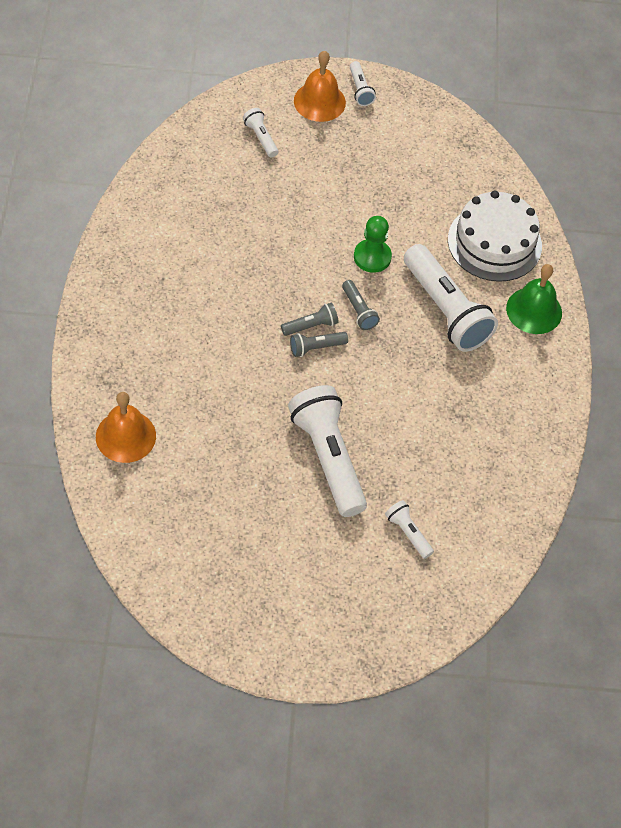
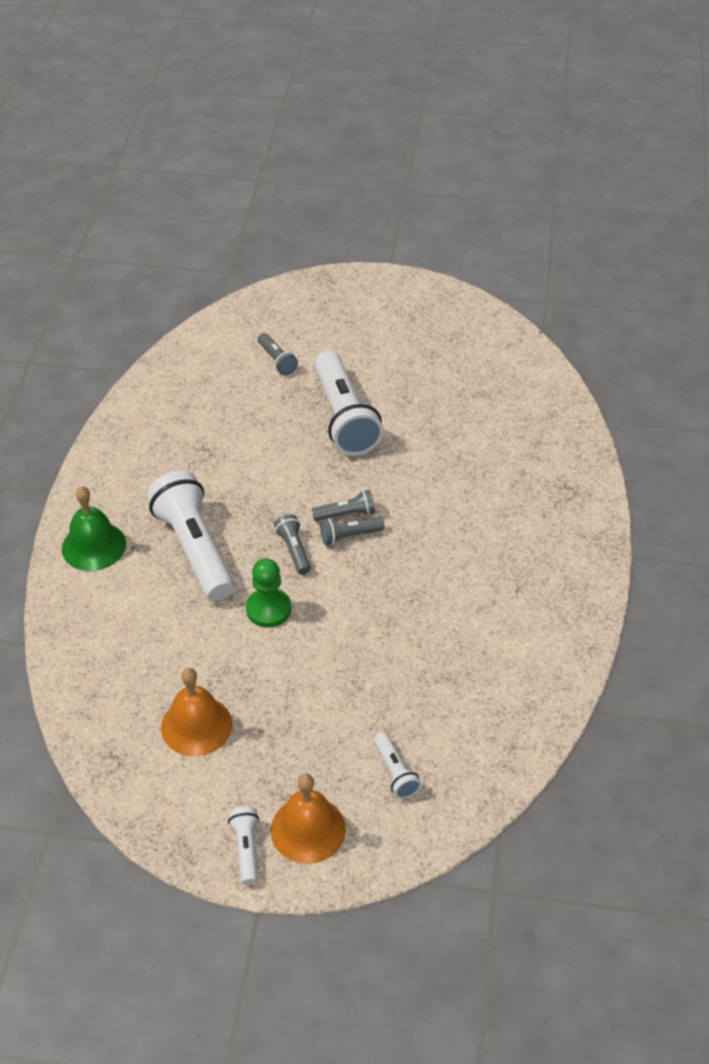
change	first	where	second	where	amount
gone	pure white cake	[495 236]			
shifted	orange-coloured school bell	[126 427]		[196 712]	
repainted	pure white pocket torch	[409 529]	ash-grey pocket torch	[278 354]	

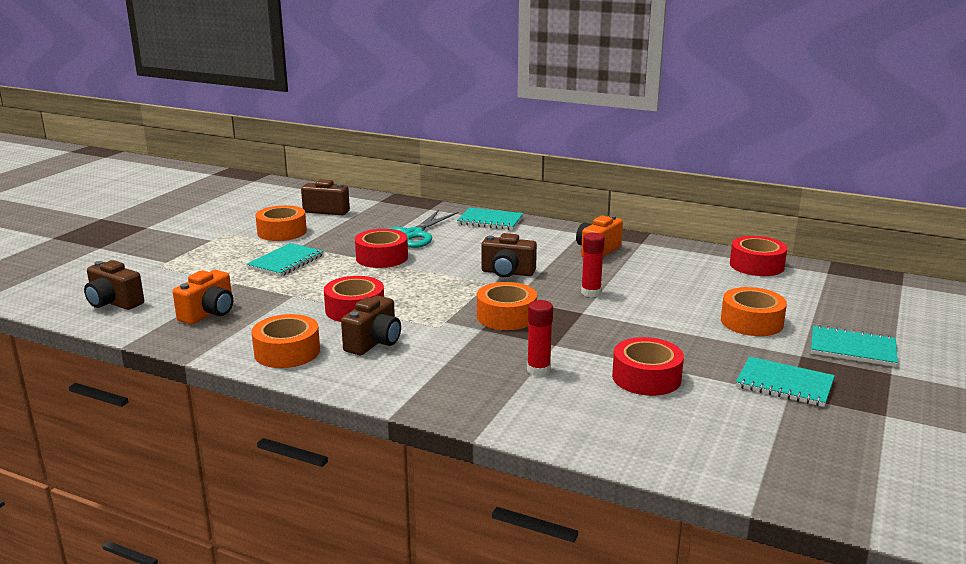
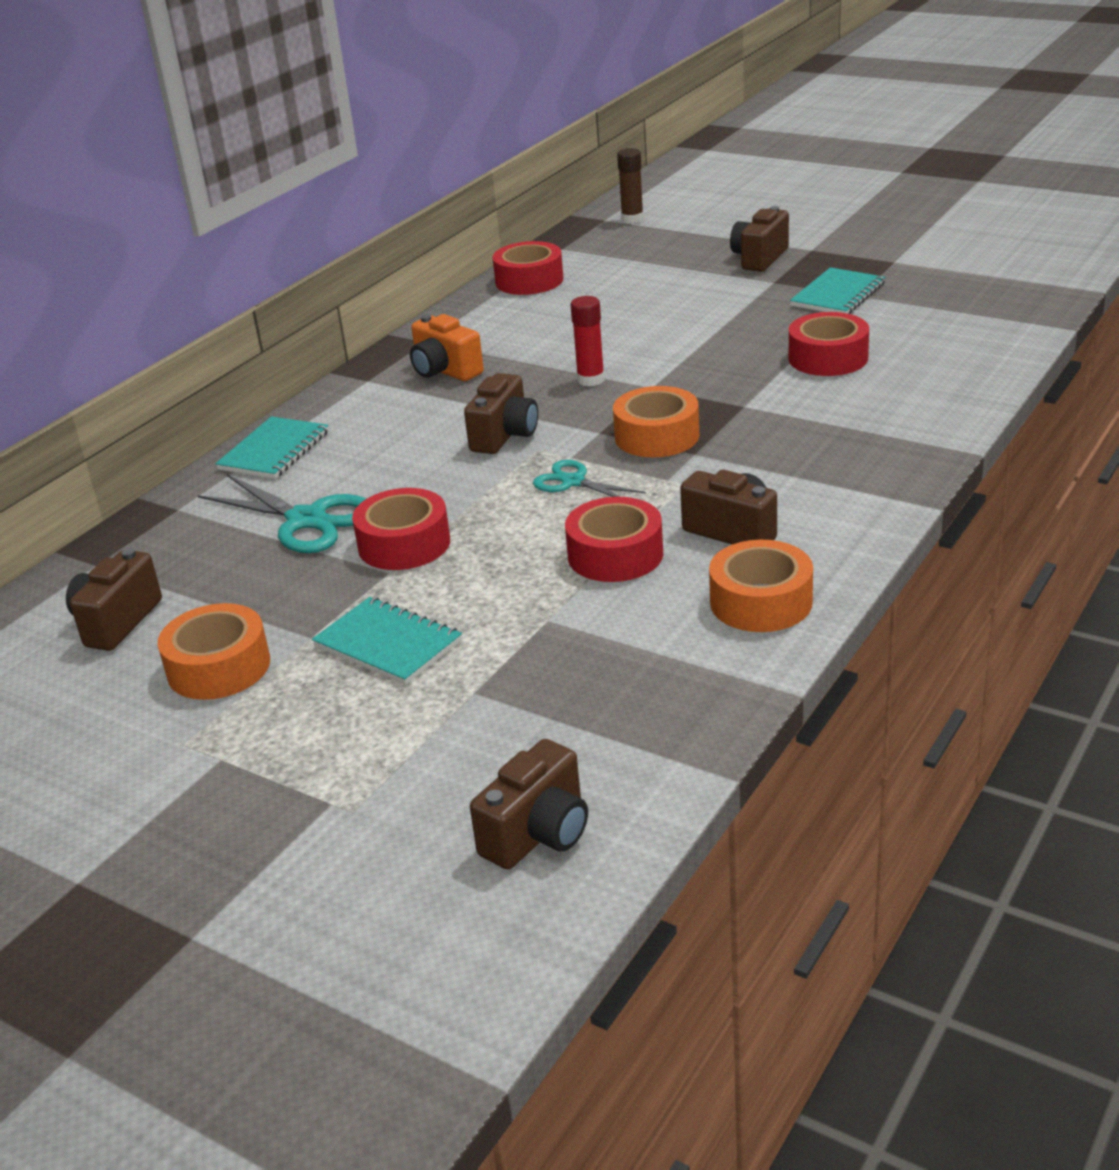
change	first	where	second	where	amount
gone	orange-coloured camera	[203 297]			
gone	orange-coloured sticky tape	[754 311]			
gone	scarlet glue stick	[540 338]			
swapped	aqua exercise book	[854 346]	russet camera	[759 239]	
new			russet glue stick	[630 185]	
new			aqua scissors	[589 478]	

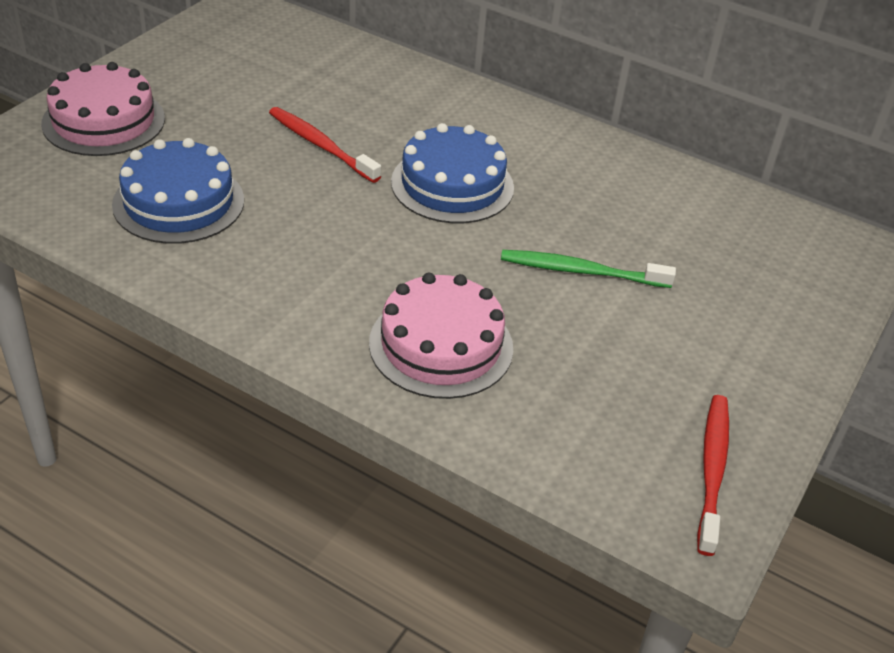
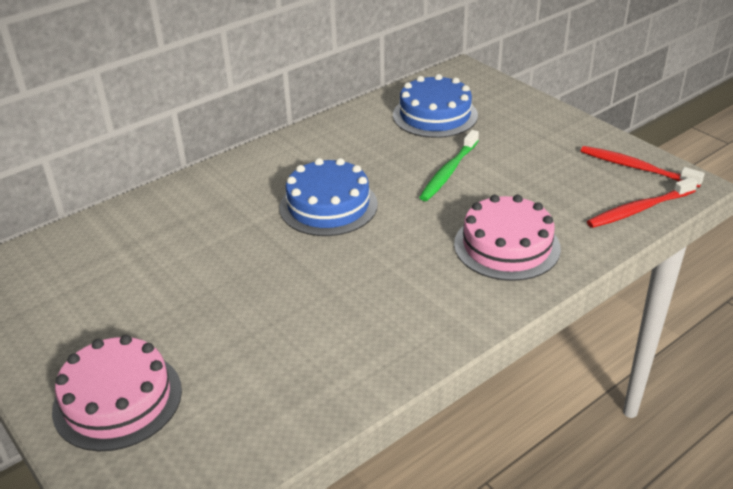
change	first	where	second	where	amount
shifted	scarlet toothbrush	[325 145]		[642 202]	
shifted	royal blue cake	[178 191]		[435 106]	

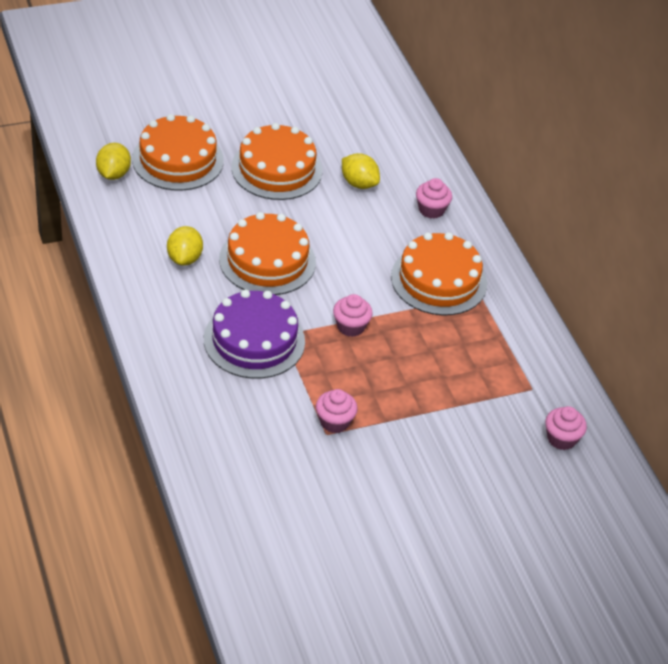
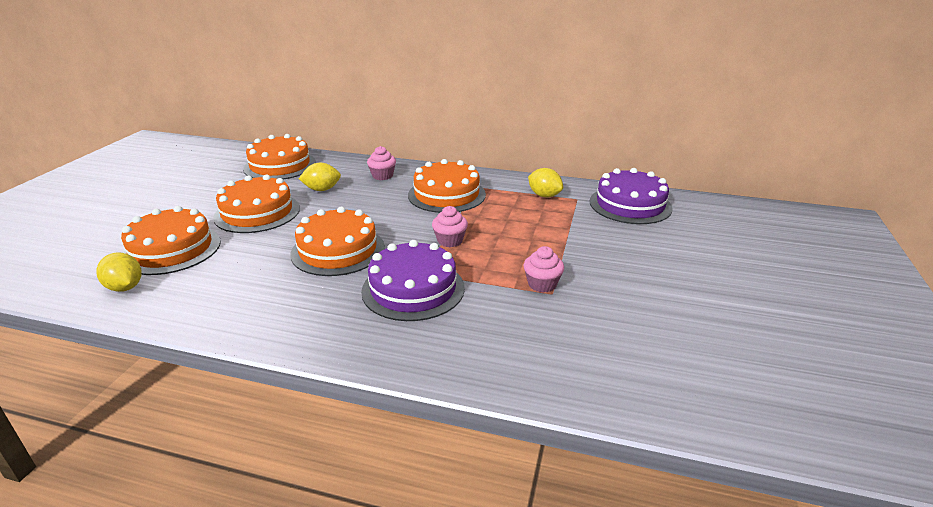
change	first	where	second	where	amount
shifted	bright yellow lemon	[185 246]		[545 182]	
swapped	rosy cupcake	[566 428]	royal purple cake	[631 196]	
new			orange-coloured cake	[279 157]	

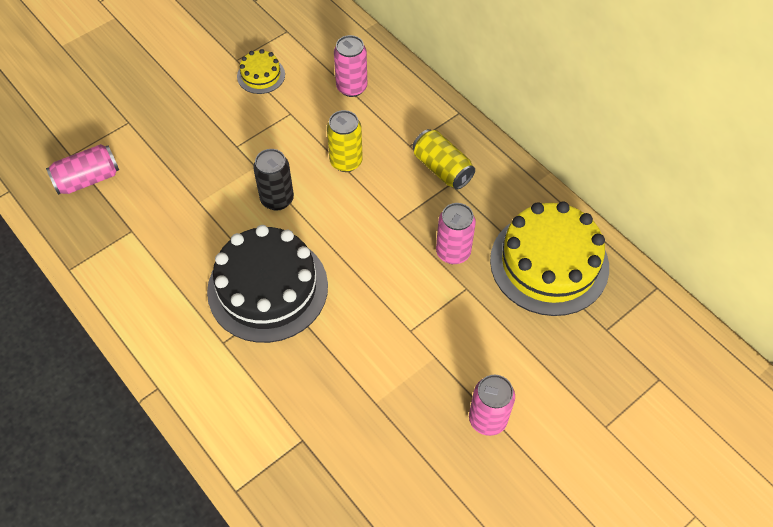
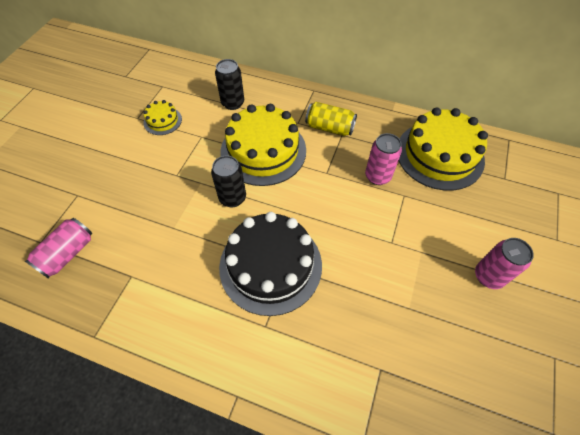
change	first	where	second	where	amount
repainted	rosy tin	[350 66]	ebony tin	[229 84]	
swapped	bright yellow tin	[345 141]	bright yellow cake	[263 145]	

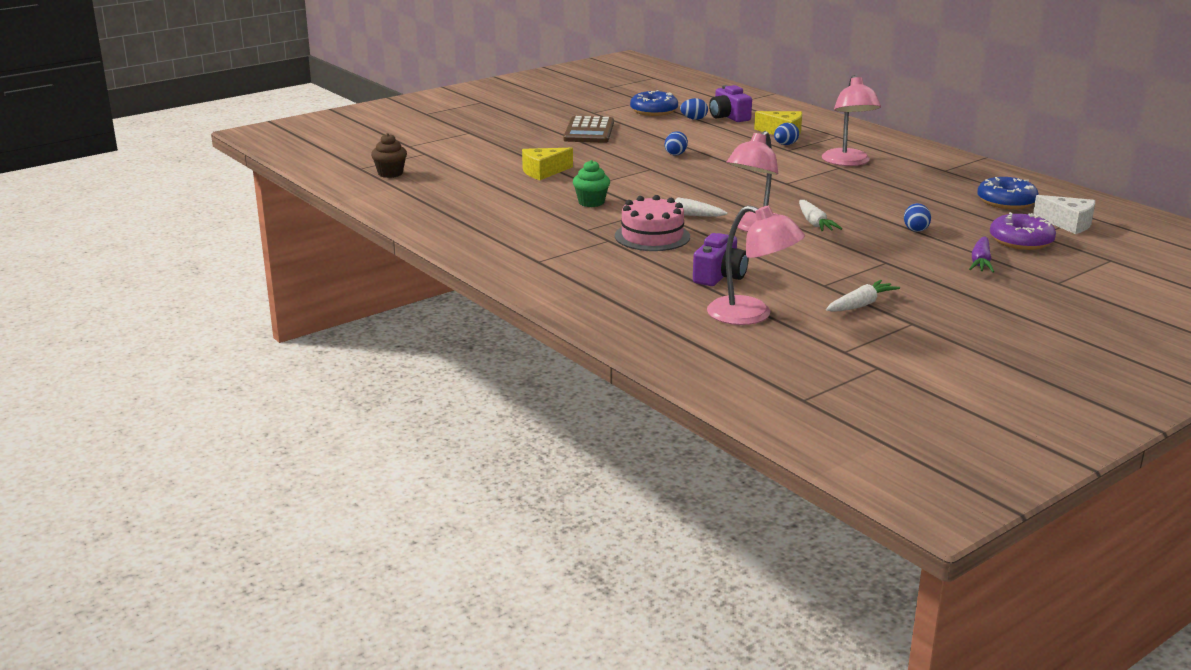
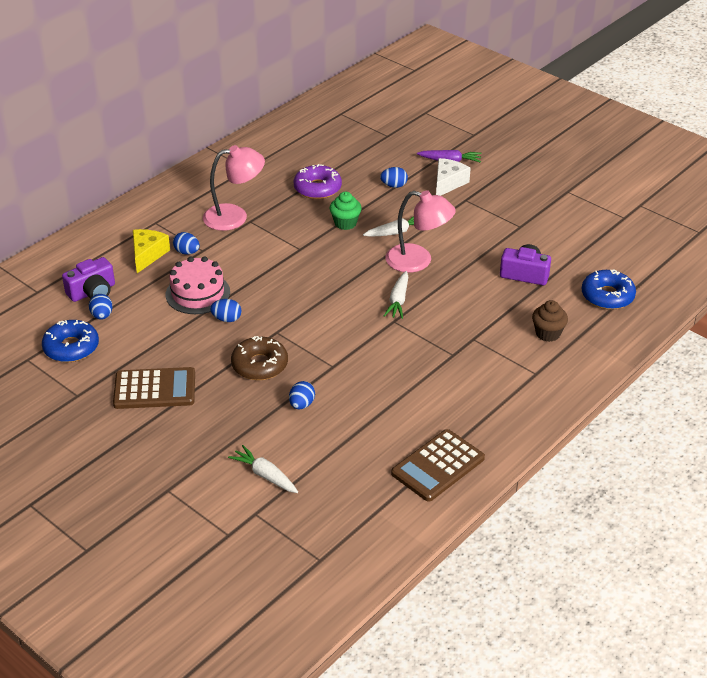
change	first	where	second	where	amount
shifted	russet cupcake	[389 155]		[550 321]	
swapped	bright yellow piece of cheese	[547 164]	royal blue egg shape	[302 395]	
shifted	green cupcake	[591 183]		[346 211]	
shifted	royal blue glazed donut	[1008 193]		[609 289]	
shifted	rosy cake	[652 223]		[198 285]	
shifted	pure white piece of cheese	[1064 214]		[453 177]	
gone	rosy lamp	[756 265]			
shifted	royal purple glazed donut	[1023 231]		[318 181]	
shifted	pure white toy carrot	[863 296]		[263 469]	
new			russet glazed donut	[259 358]	
new			russet pocket calculator	[438 465]	

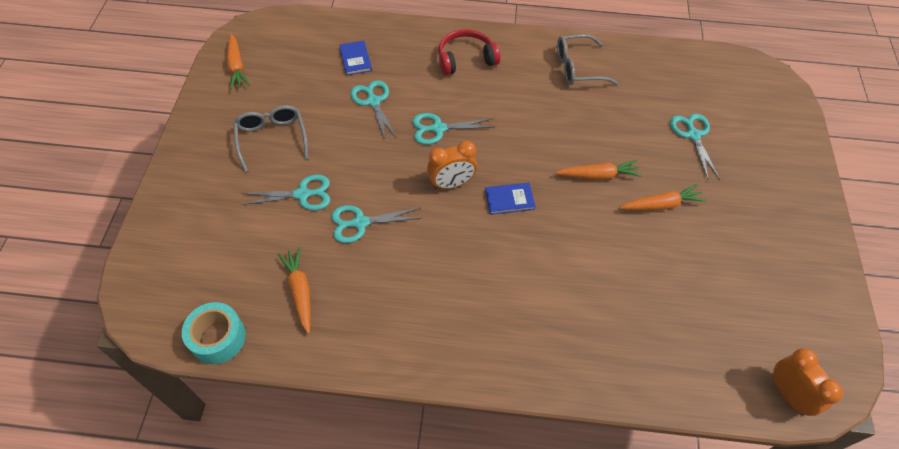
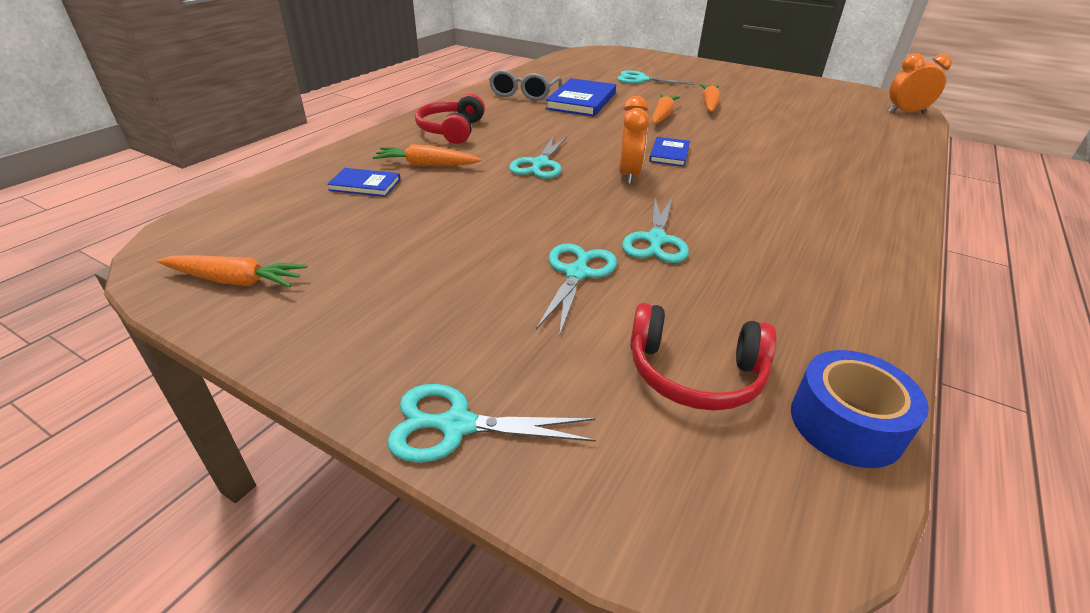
change	first	where	second	where	amount
shifted	aqua scissors	[373 111]		[491 423]	
gone	ash-grey glasses	[271 138]			
shifted	orange-coloured toy carrot	[294 290]		[427 155]	
repainted	aqua sticky tape	[214 333]	royal blue sticky tape	[860 409]	
new			royal blue book	[580 97]	
new			scarlet headset	[703 357]	

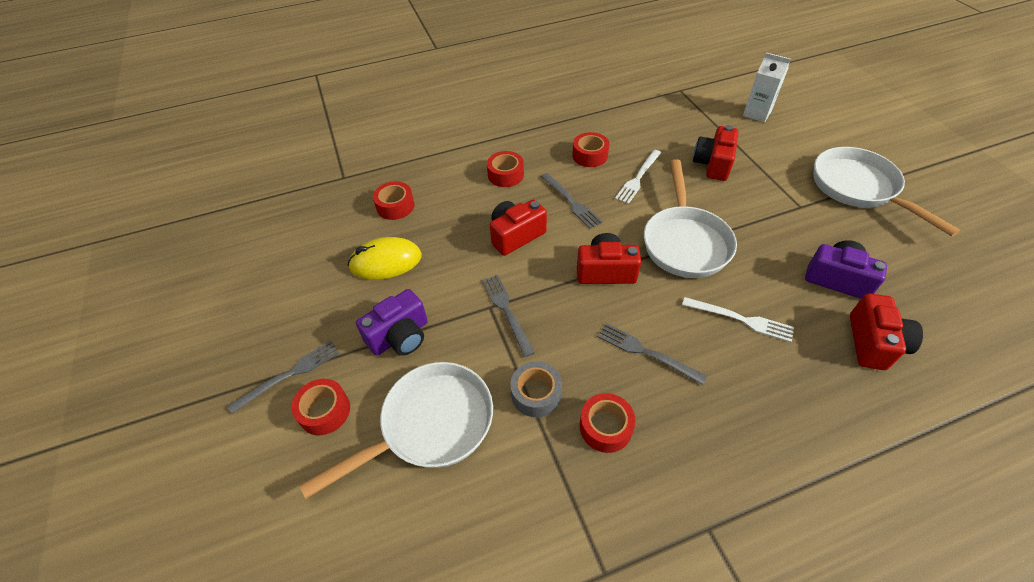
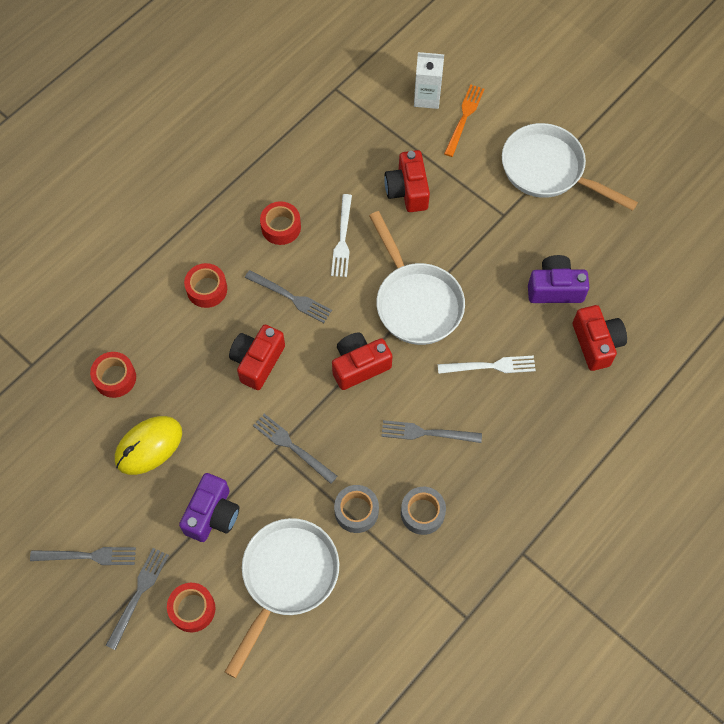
change	first	where	second	where	amount
repainted	scarlet sticky tape	[608 423]	ash-grey sticky tape	[423 511]	
new			orange-coloured table fork	[464 120]	
new			ash-grey table fork	[83 556]	

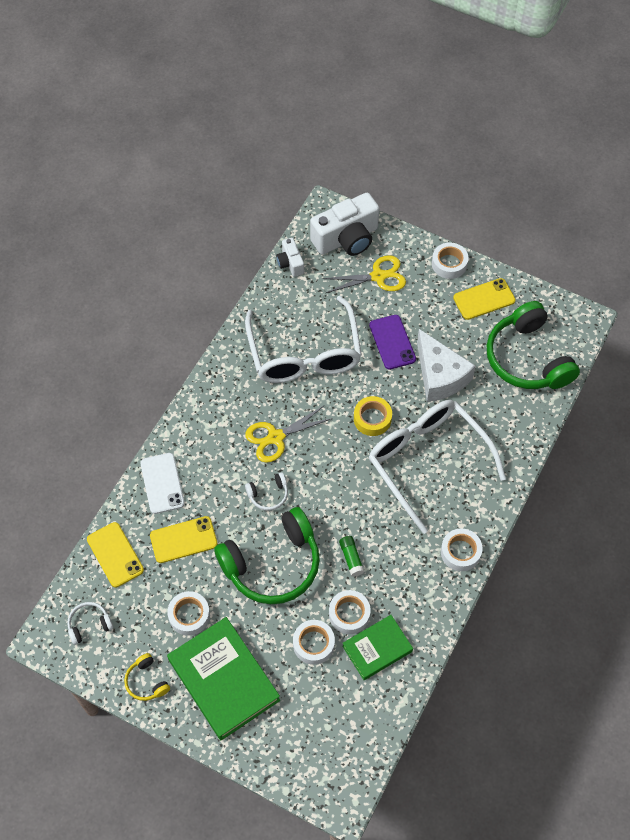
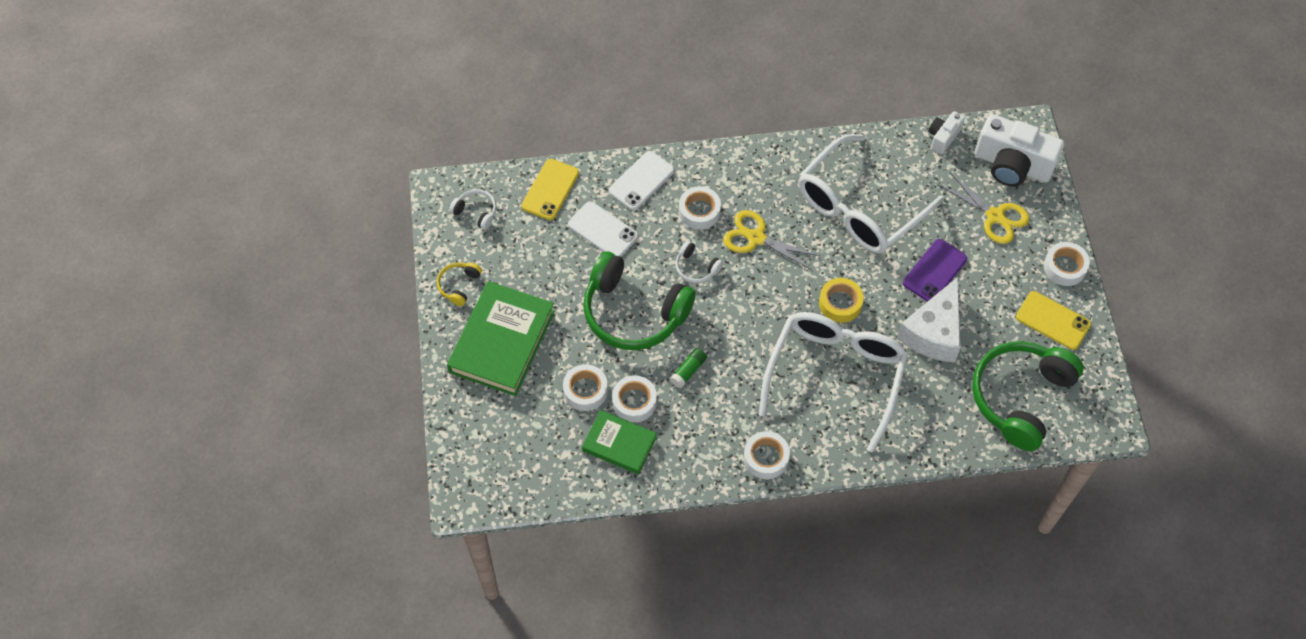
change	first	where	second	where	amount
repainted	bright yellow smartphone	[184 539]	pure white smartphone	[603 229]	
shifted	pure white sticky tape	[188 613]		[700 208]	

